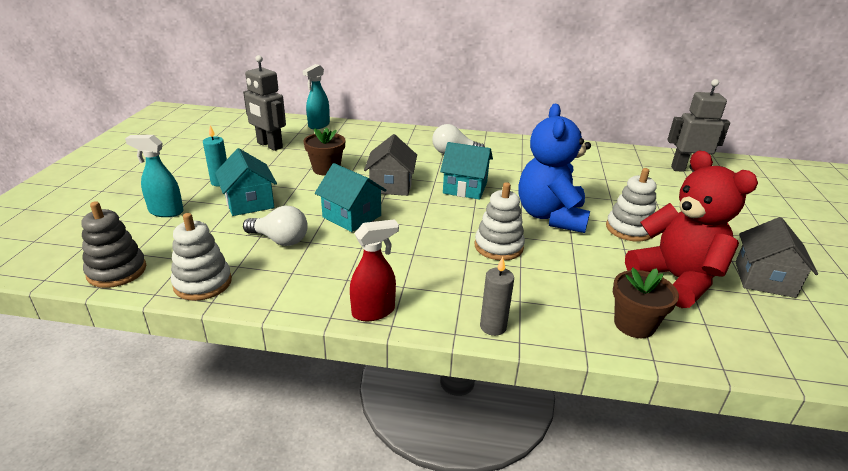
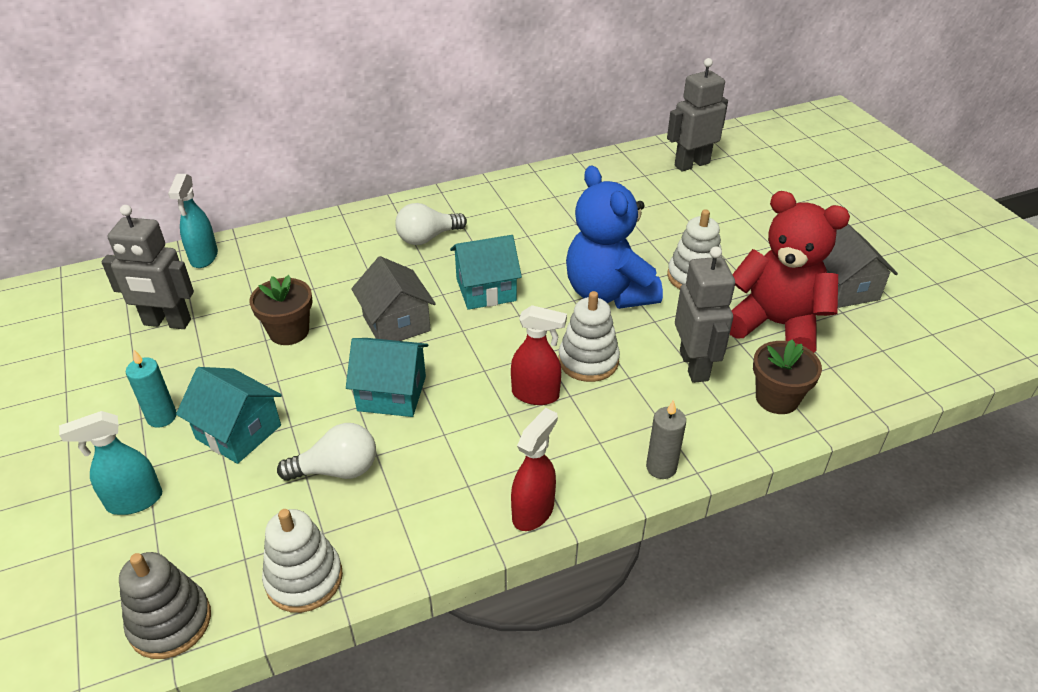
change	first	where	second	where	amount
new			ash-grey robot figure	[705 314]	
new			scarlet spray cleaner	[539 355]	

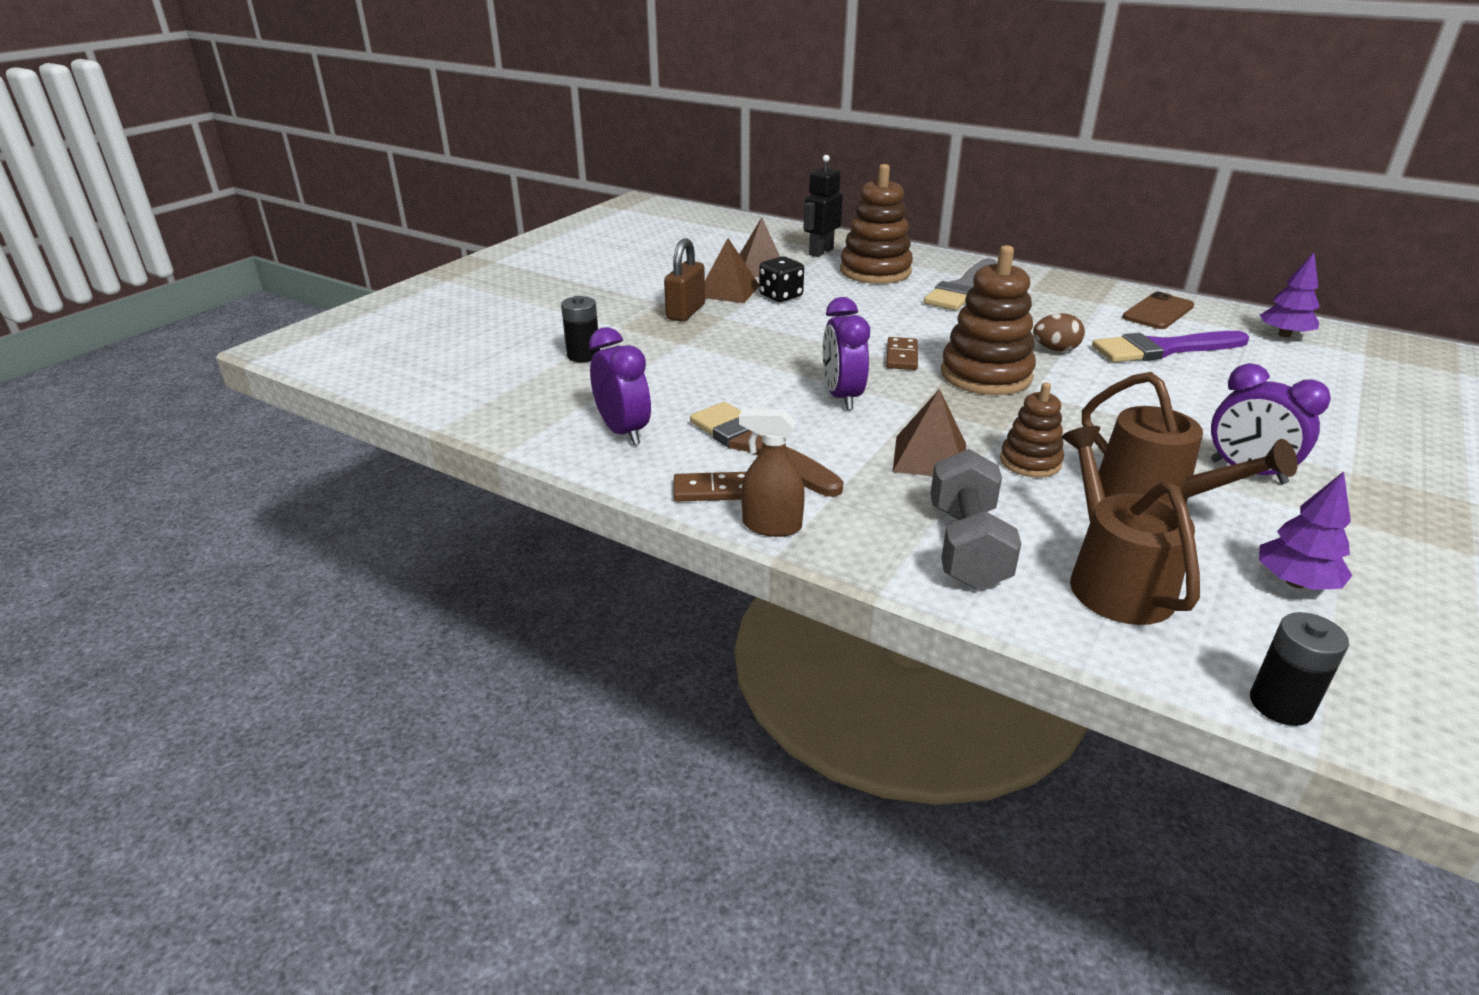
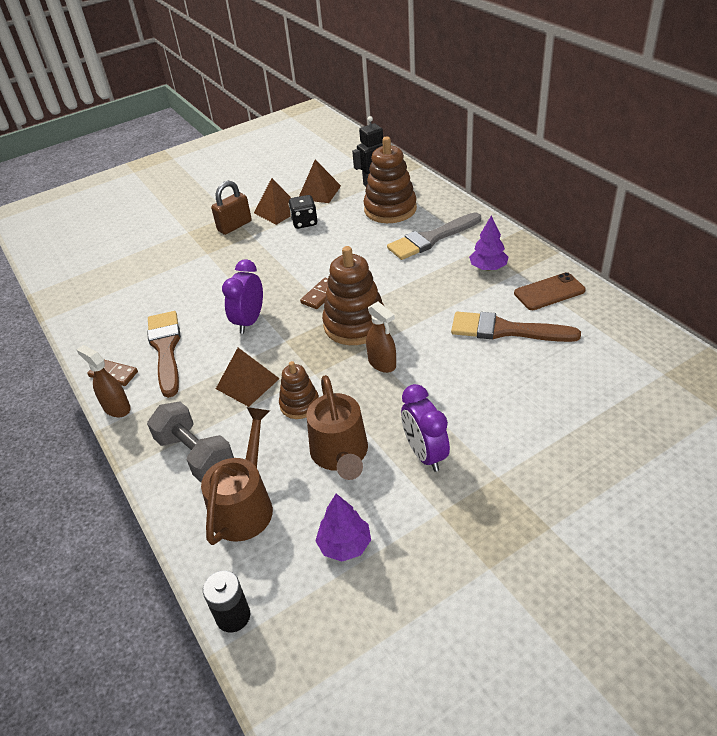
change	first	where	second	where	amount
shifted	royal purple fir tree	[1290 295]		[489 243]	
gone	ebony AA battery	[580 329]			
gone	russet egg shape	[1059 332]			
gone	royal purple clock	[620 386]			
repainted	royal purple brush	[1170 346]	russet brush	[516 327]	
rotated	ash-grey free weight	[976 519]		[190 441]	75 degrees counterclockwise
new			russet spray cleaner	[381 337]	

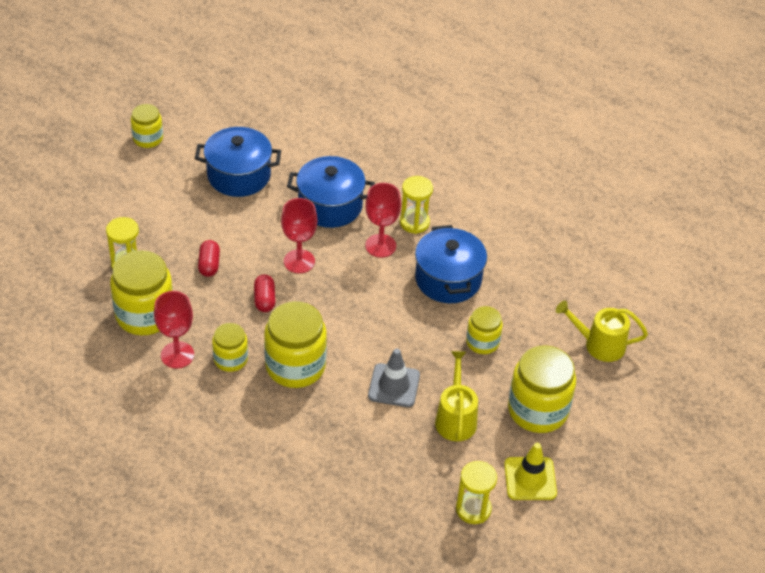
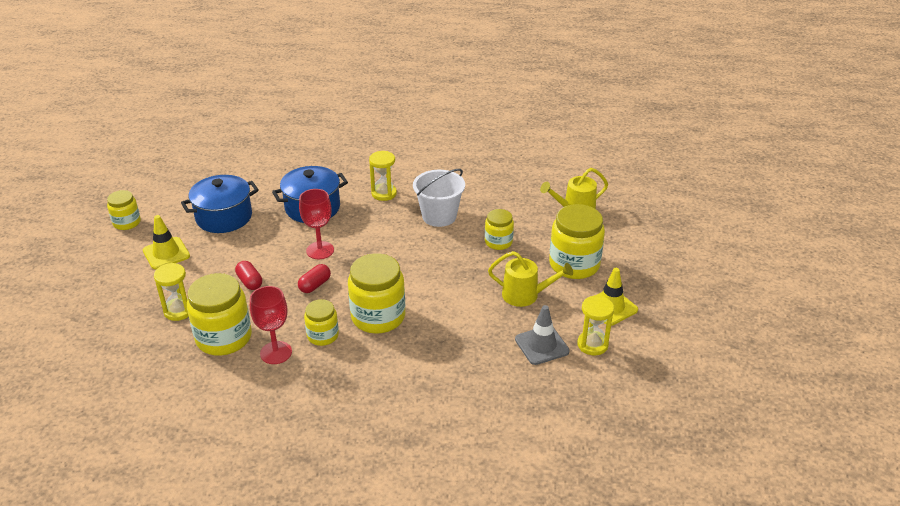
change	first	where	second	where	amount
gone	scarlet chalice	[383 220]			
swapped	royal blue cooking pot	[451 264]	pure white bucket	[439 198]	
rotated	scarlet capsule	[264 293]		[314 278]	75 degrees clockwise
shifted	ash-grey traffic cone	[394 378]		[542 335]	
rotated	bright yellow sprinkling can	[456 396]		[530 279]	135 degrees clockwise
new			bright yellow traffic cone	[166 242]	

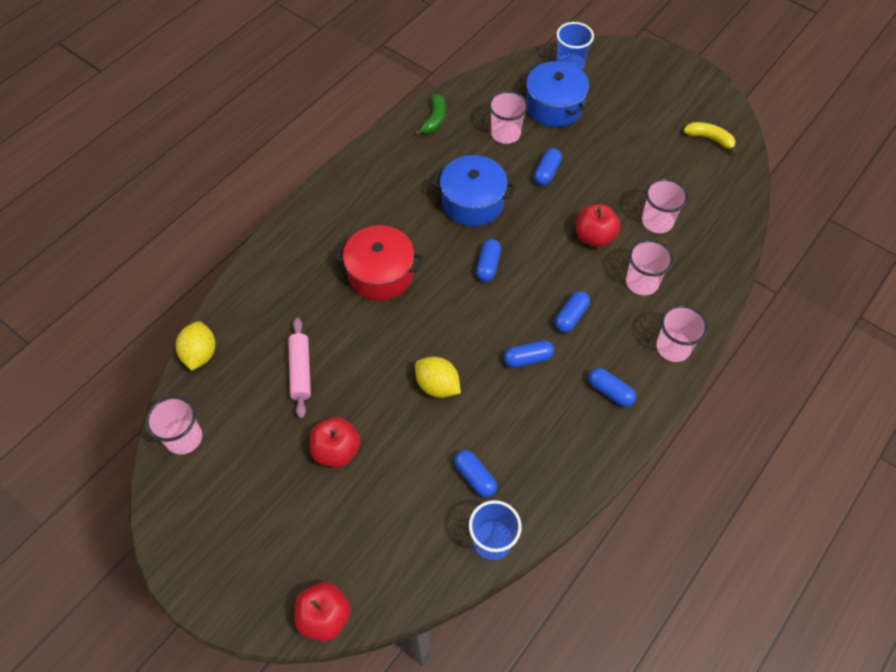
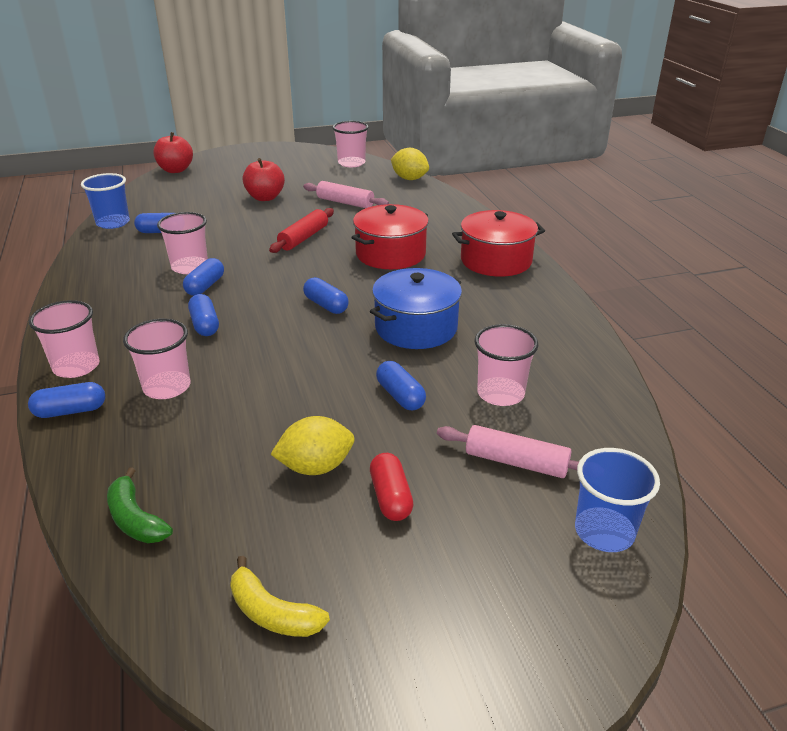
change	first	where	second	where	amount
swapped	royal blue cooking pot	[557 94]	rosy pastry roller	[508 451]	
shifted	green banana fruit	[430 114]		[140 505]	
rotated	bright yellow banana fruit	[710 138]		[280 596]	60 degrees clockwise
shifted	rosy beaker	[665 205]		[182 243]	
gone	scarlet apple fruit	[598 225]			
shifted	bright yellow lemon	[438 377]		[313 445]	
shifted	royal blue capsule	[612 387]		[66 400]	
new			scarlet pastry roller	[301 230]	
new			scarlet cooking pot	[498 243]	
new			scarlet capsule	[392 487]	

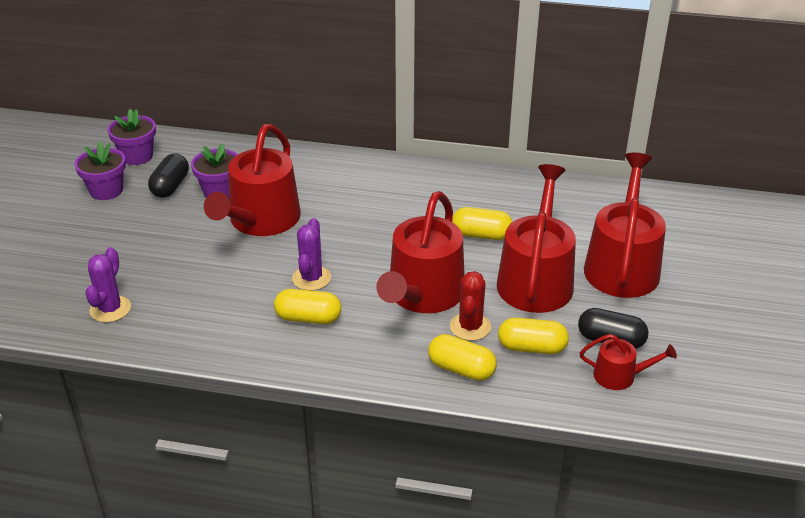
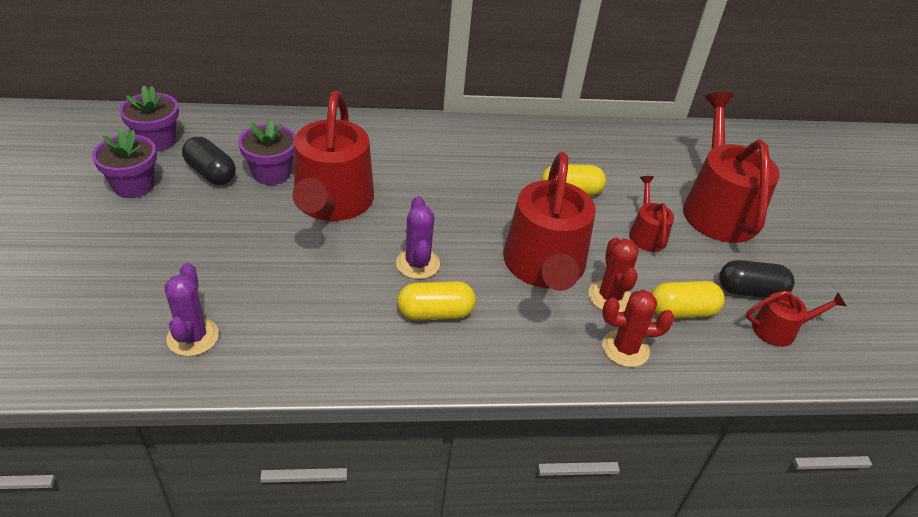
change	first	where	second	where	amount
rotated	ebony capsule	[168 176]		[209 161]	45 degrees counterclockwise
scaled	scarlet sprinkling can	[536 238]		[651 214]	x0.48
swapped	bright yellow capsule	[462 357]	scarlet cactus	[638 328]	

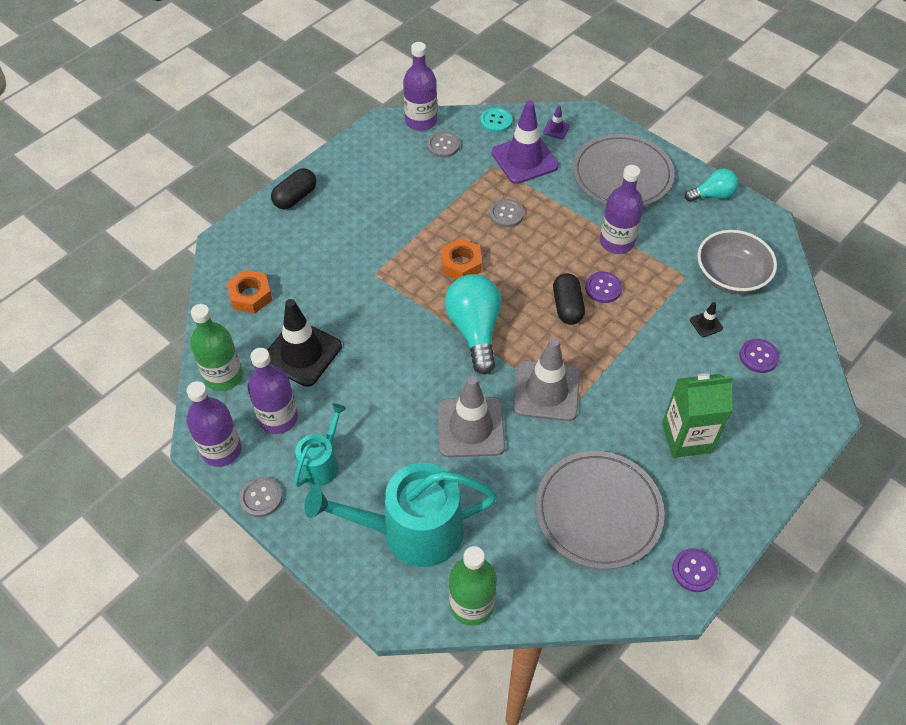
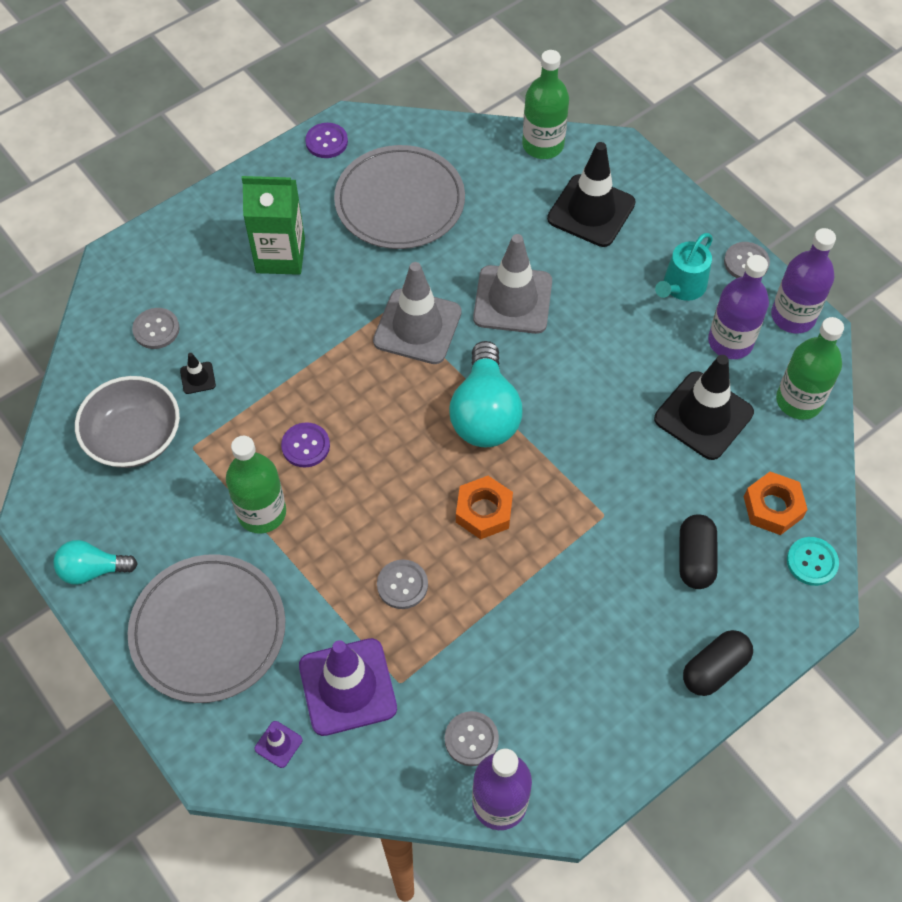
change	first	where	second	where	amount
shifted	aqua button	[496 120]		[813 561]	
repainted	royal purple bottle	[622 209]	green bottle	[256 485]	
shifted	ebony capsule	[569 299]		[698 551]	
repainted	royal purple button	[759 356]	ash-grey button	[156 328]	
swapped	aqua sprinkling can	[401 515]	ebony traffic cone	[591 194]	

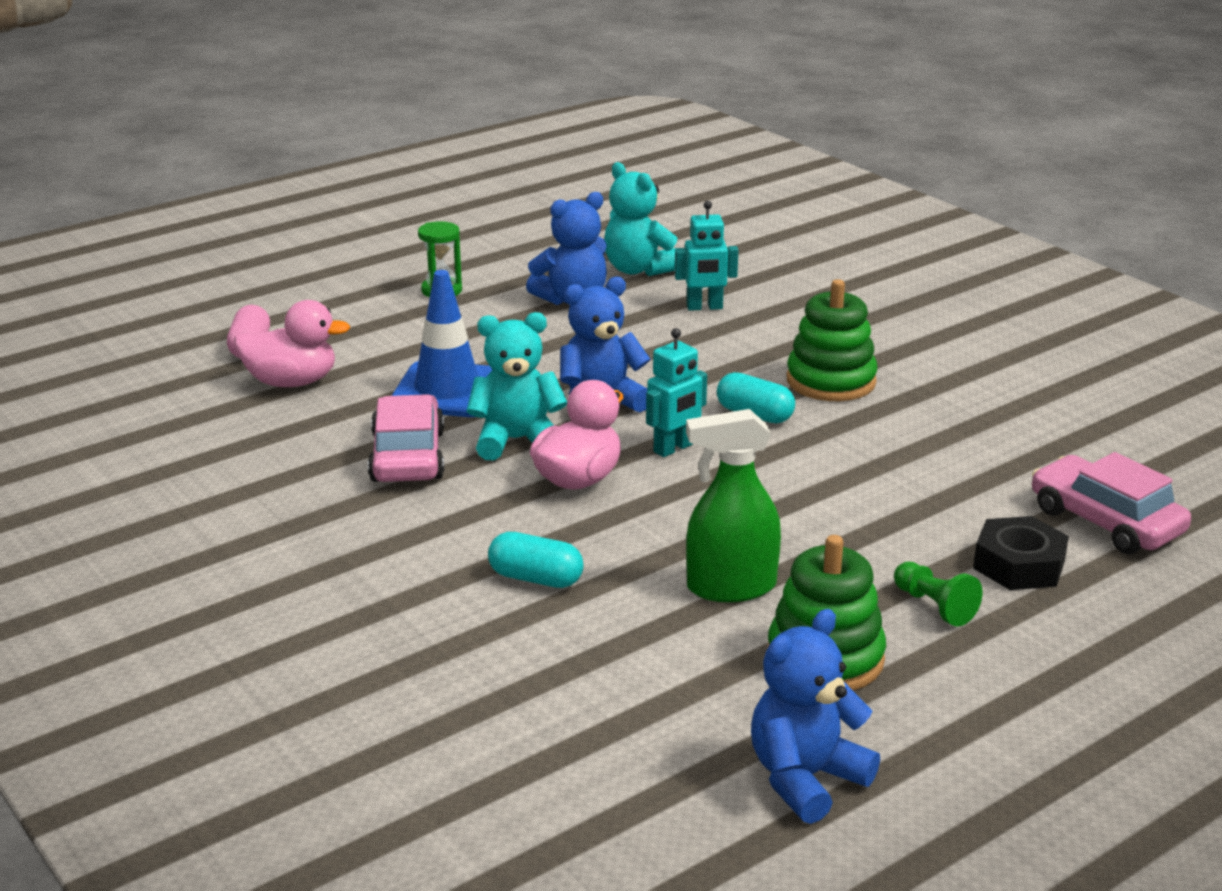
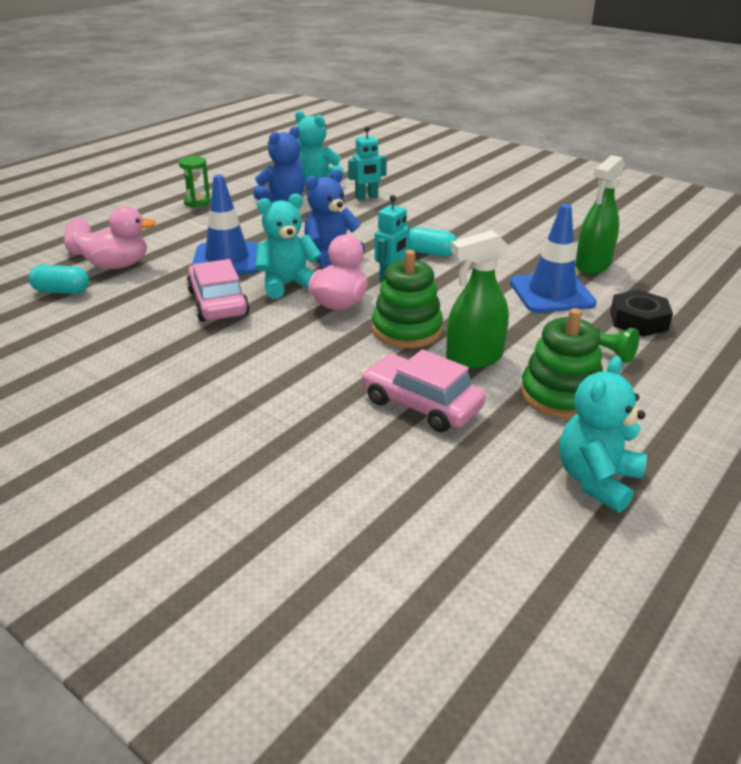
change	first	where	second	where	amount
shifted	green stacking rings	[832 340]		[407 299]	
shifted	rosy car	[1111 503]		[424 391]	
shifted	aqua capsule	[536 560]		[59 279]	
repainted	royal blue stuffed bear	[815 716]	aqua stuffed bear	[603 434]	
new			green spray cleaner	[600 214]	
new			royal blue traffic cone	[553 258]	

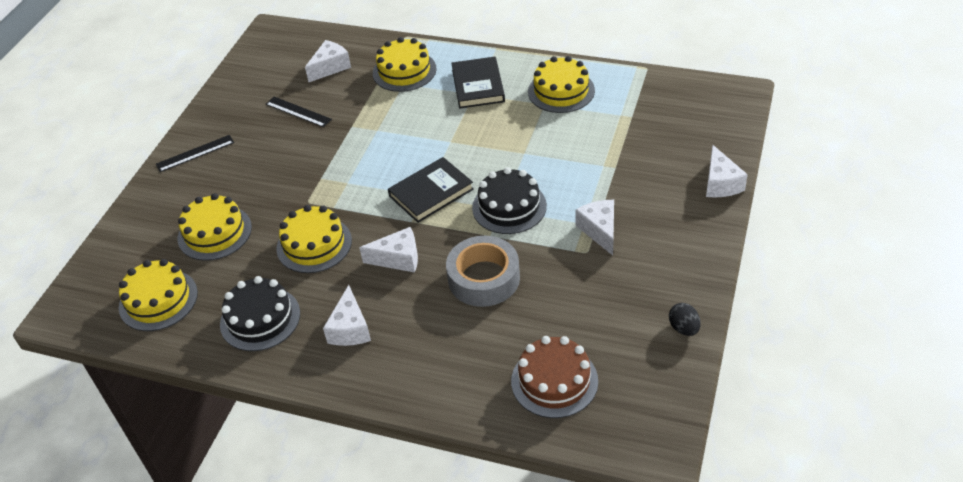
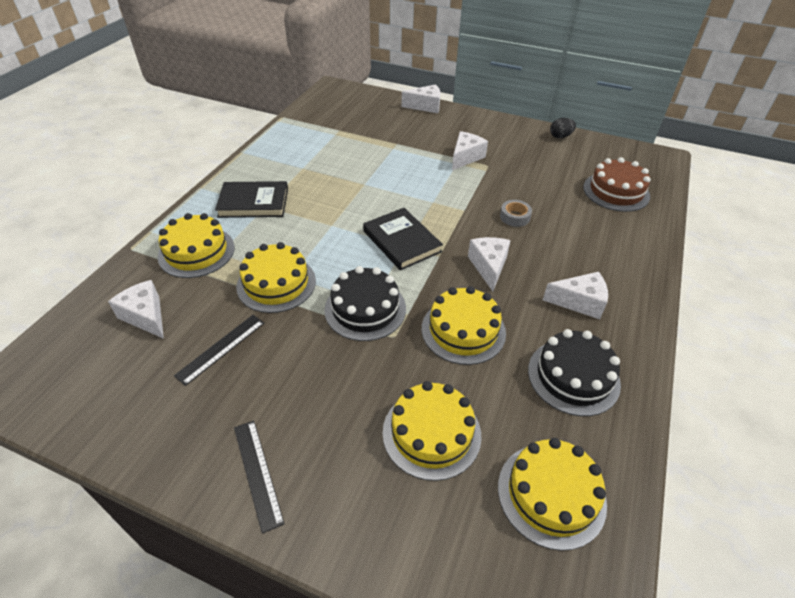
change	first	where	second	where	amount
shifted	bright yellow cake	[561 84]		[276 277]	
shifted	ebony cake	[509 200]		[365 303]	
rotated	pure white piece of cheese	[594 228]		[470 150]	135 degrees clockwise
scaled	ash-grey sticky tape	[483 271]		[516 213]	x0.48

